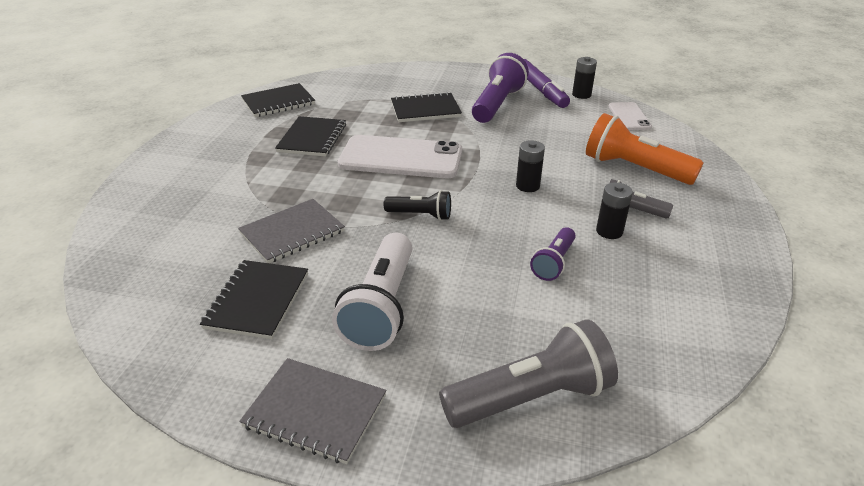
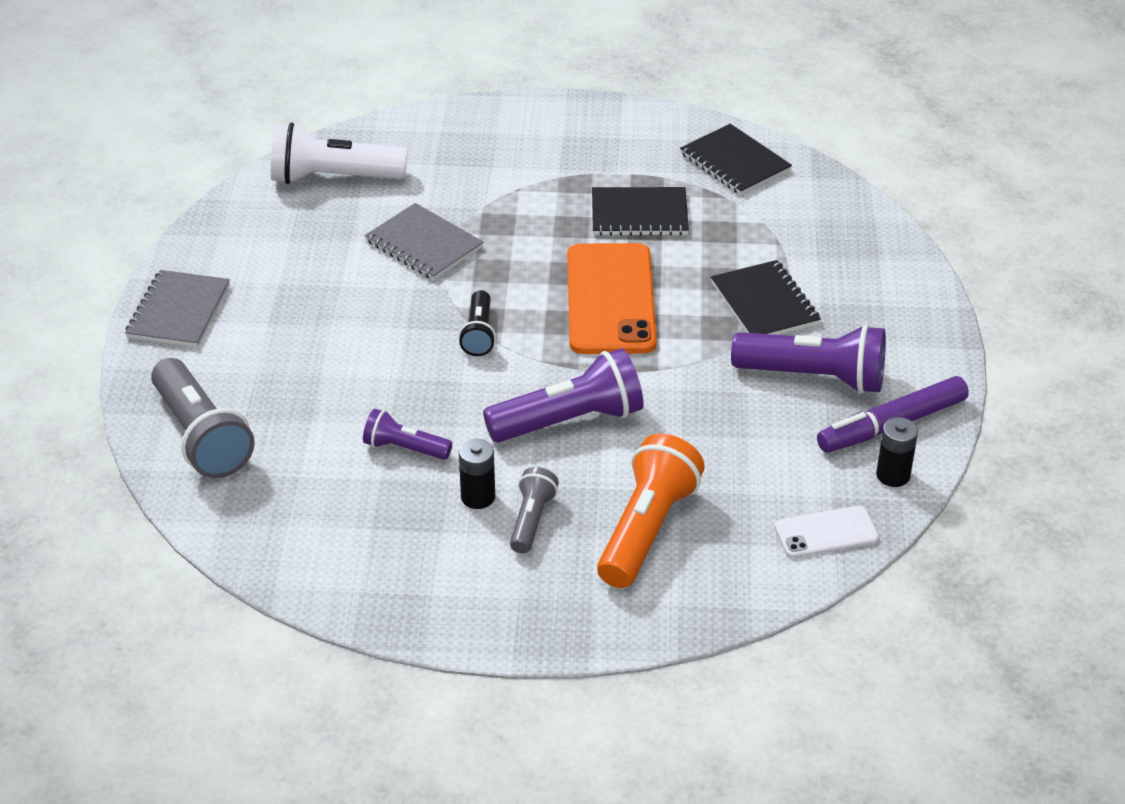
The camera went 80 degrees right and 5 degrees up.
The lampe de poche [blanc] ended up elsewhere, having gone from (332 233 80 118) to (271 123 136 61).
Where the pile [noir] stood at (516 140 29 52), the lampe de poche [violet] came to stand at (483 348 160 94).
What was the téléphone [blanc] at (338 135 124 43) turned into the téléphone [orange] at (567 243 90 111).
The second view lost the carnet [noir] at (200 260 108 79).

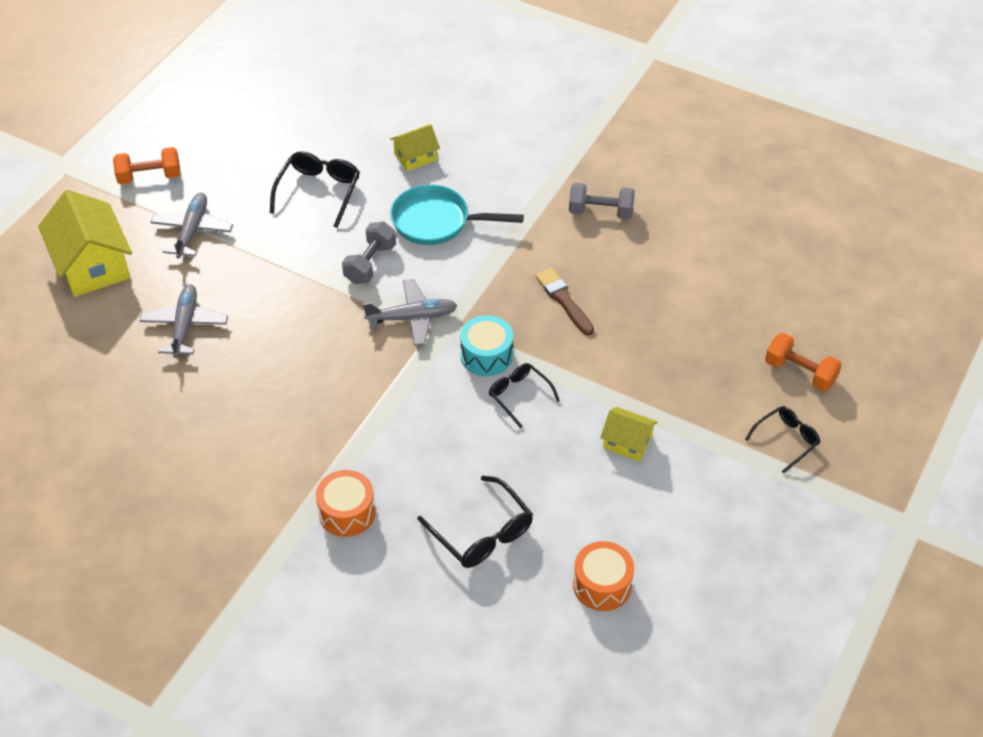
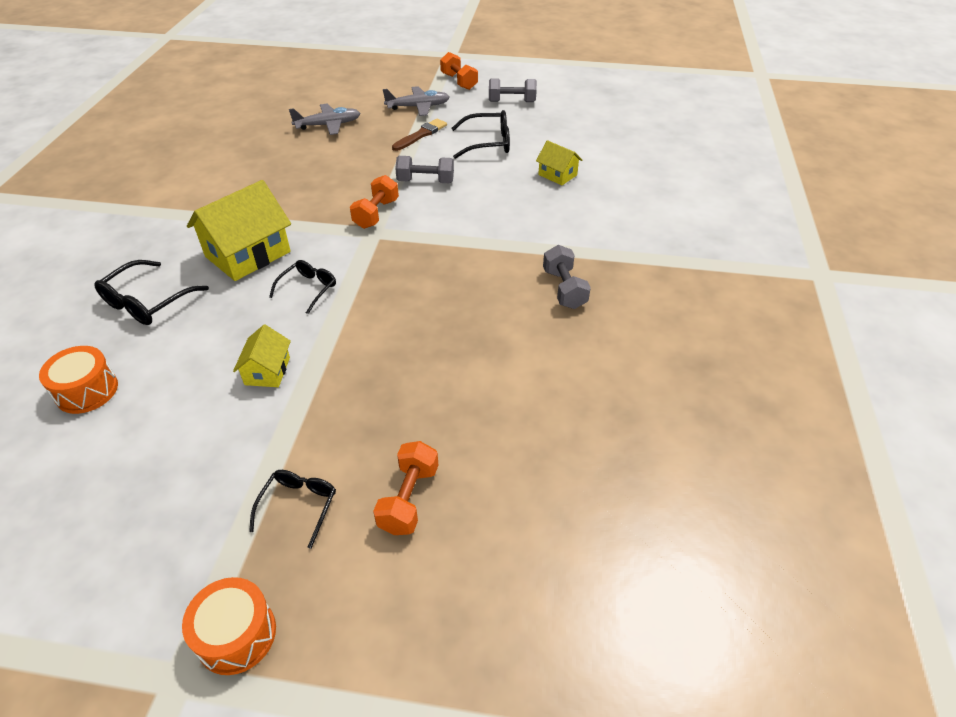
The camera went 70 degrees right and 5 degrees down.
The tambour [orange] ended up elsewhere, having gone from (316 470 60 67) to (182 577 94 98).
The maison [jaune] ended up elsewhere, having gone from (38 190 94 107) to (187 180 104 101).
The lunettes [noir] at (745 406 75 68) ended up facing another way, 105 degrees counterclockwise from before.
Where the avion [gris] stood at (363 279 94 67), the haltère [orange] came to stand at (350 175 49 54).
The pinceau [marron] ended up elsewhere, having gone from (535 268 59 68) to (392 118 55 33).
The second view gained the haltère [gris] at (489 78 48 24).
The second view lost the poêle [turquoise] at (390 184 134 61).
The second view lost the tambour [turquoise] at (460 315 53 61).

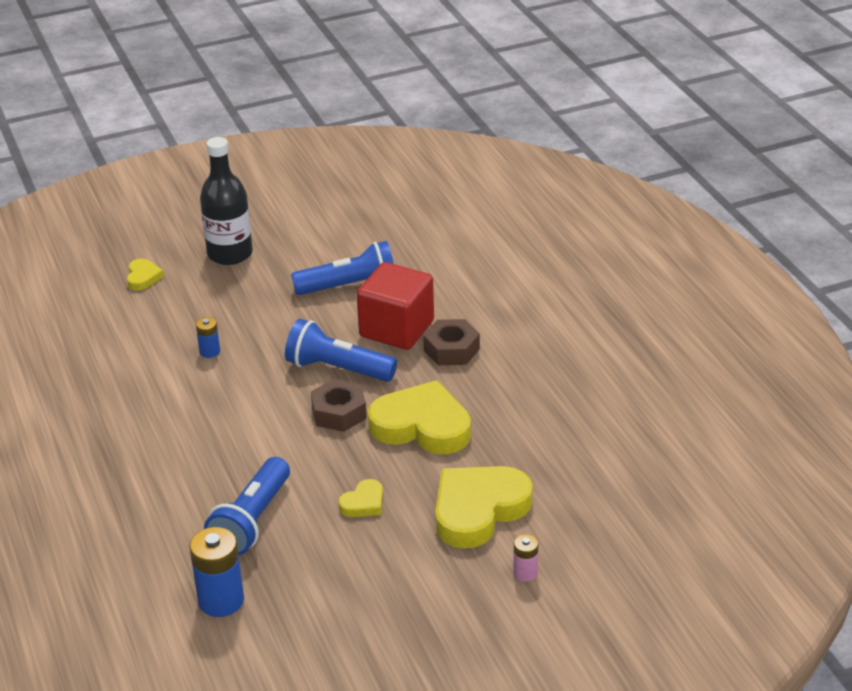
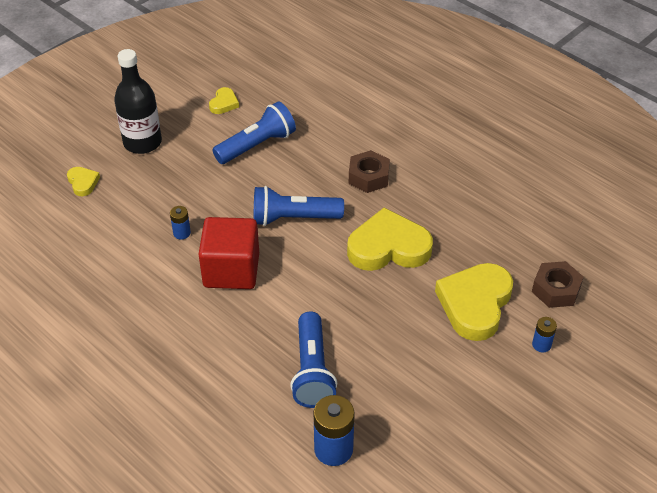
The camera went 25 degrees left and 10 degrees up.
The cube [rouge] ended up elsewhere, having gone from (357 262 77 88) to (198 217 61 72).
The cœur [jaune] ended up elsewhere, having gone from (338 479 45 38) to (209 87 30 27).
The écrou [marron] ended up elsewhere, having gone from (311 379 56 53) to (532 261 51 47).
What was the pile [rose] at (513 534 25 48) turned into the pile [bleu] at (532 317 25 36).

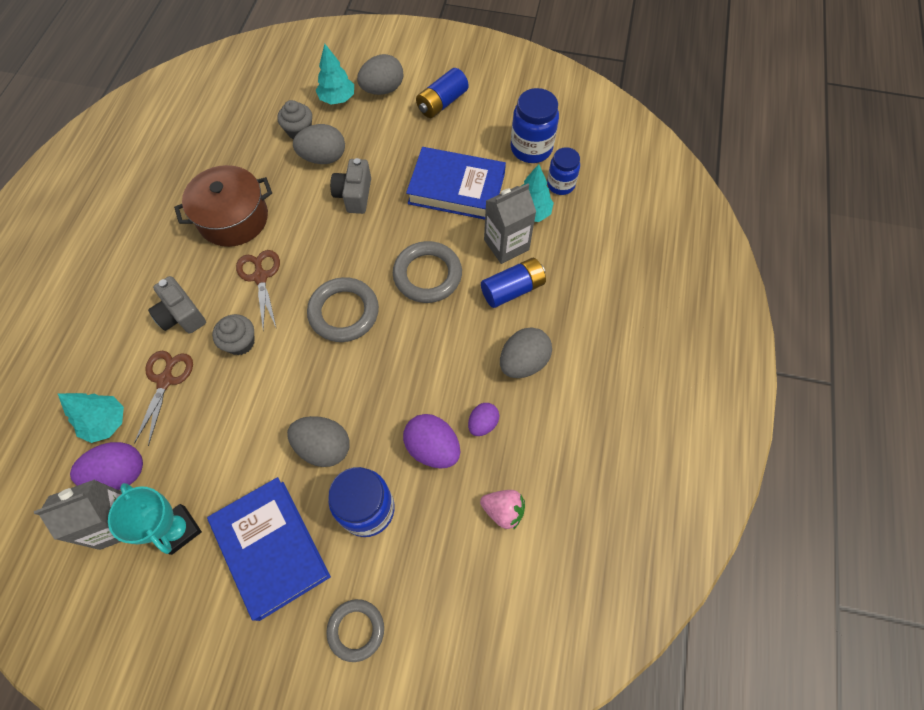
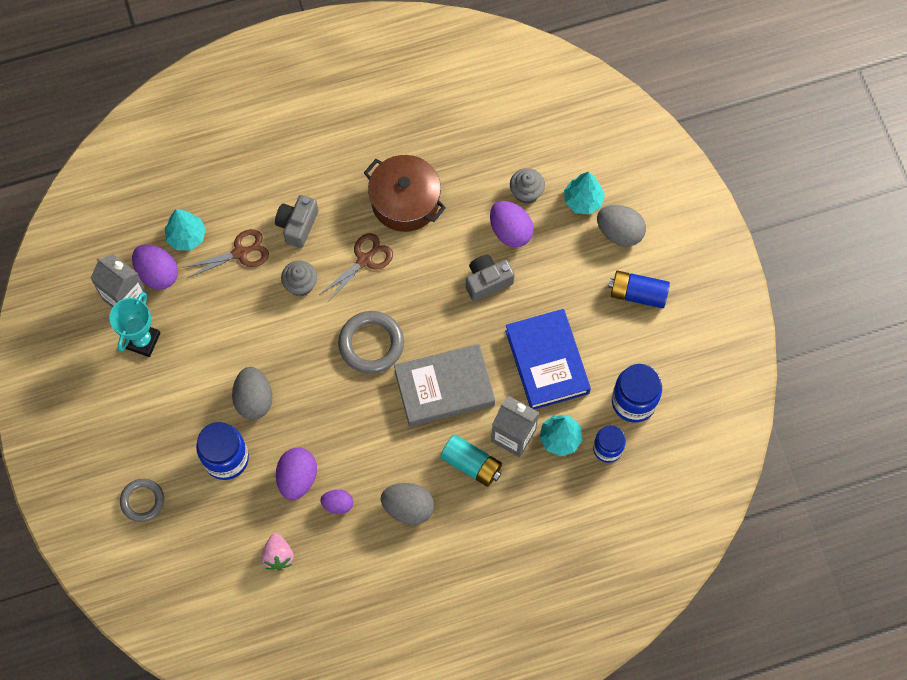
The camera went 60 degrees right and 5 degrees up.
Where the anneau [gris] stood at (393 241 69 62), the livre [gris] came to stand at (394 344 101 83).
What was the pile [bleu] at (481 258 65 50) turned into the pile [turquoise] at (440 434 62 53).
What was the œuf [gris] at (293 124 52 40) turned into the œuf [violet] at (490 201 44 46).
The second view lost the livre [bleu] at (207 477 124 144).

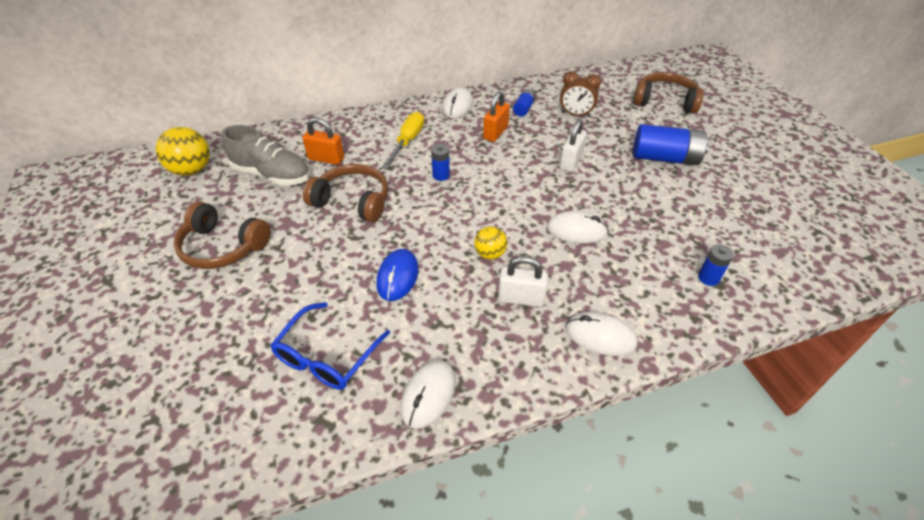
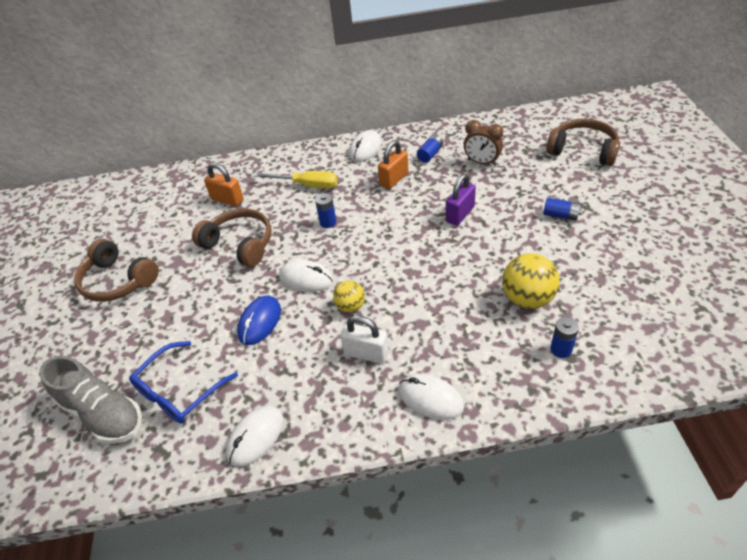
The camera went 15 degrees right and 0 degrees up.
The chaussure [gris] ended up elsewhere, having gone from (222 125 88 61) to (39 356 103 88).
The tournevis [jaune] at (382 112 42 57) ended up facing another way, 75 degrees clockwise from before.
The souris [blanc] ended up elsewhere, having gone from (547 211 61 32) to (279 260 55 32).
What was the cadenas [blanc] at (560 119 27 53) turned into the cadenas [violet] at (446 174 30 52).
The balle [jaune] ended up elsewhere, having gone from (156 127 54 49) to (502 253 58 56).
The size of the pile [bleu] at (633 124 76 41) changed by a factor of 0.50.

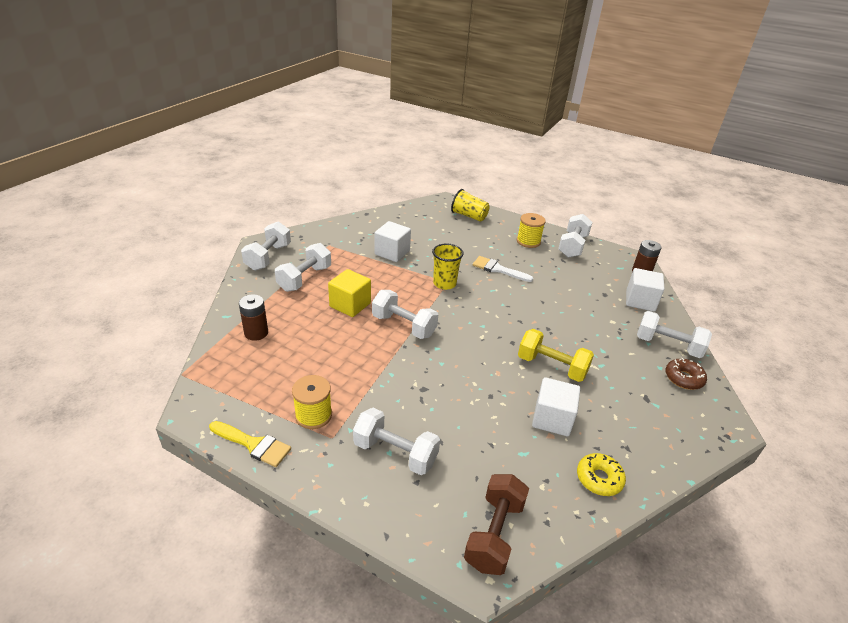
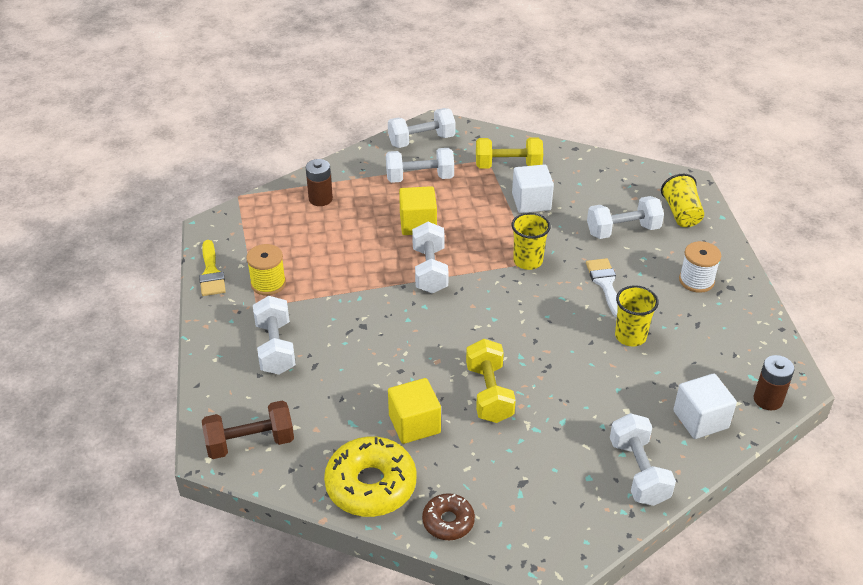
The camera went 55 degrees right and 5 degrees up.
The size of the beignet [jaune] at (577 453 49 43) changed by a factor of 1.80.
What was the cube [blanc] at (532 377 49 59) turned into the cube [jaune] at (388 378 53 66).
The beignet [marron] ended up elsewhere, having gone from (665 358 42 32) to (422 493 53 47).
The second view gained the haltère [jaune] at (476 137 67 32).
The haltère [blanc] ended up elsewhere, having gone from (558 214 34 44) to (587 196 77 43).
The second view gained the gobelet [jaune] at (615 285 44 62).
What was the bobine [jaune] at (517 213 29 35) turned into the bobine [blanc] at (679 241 42 52).

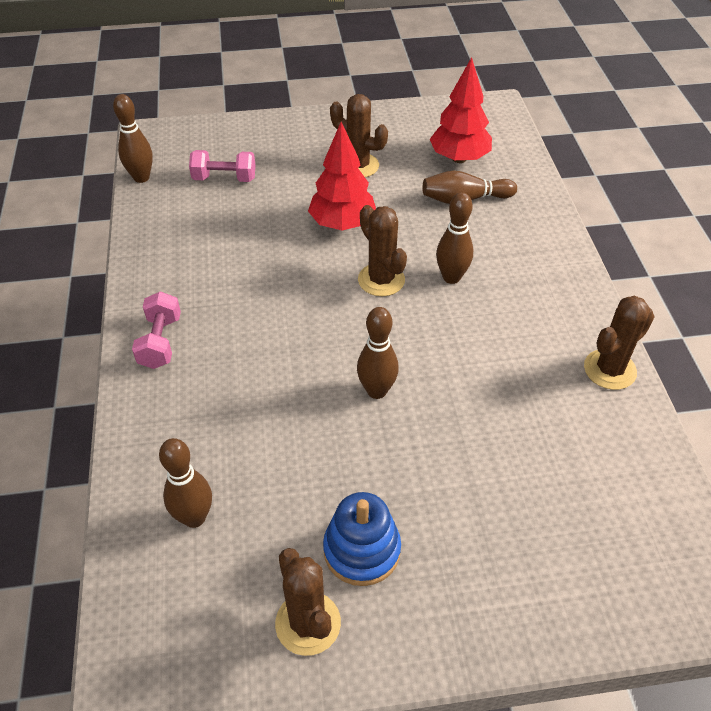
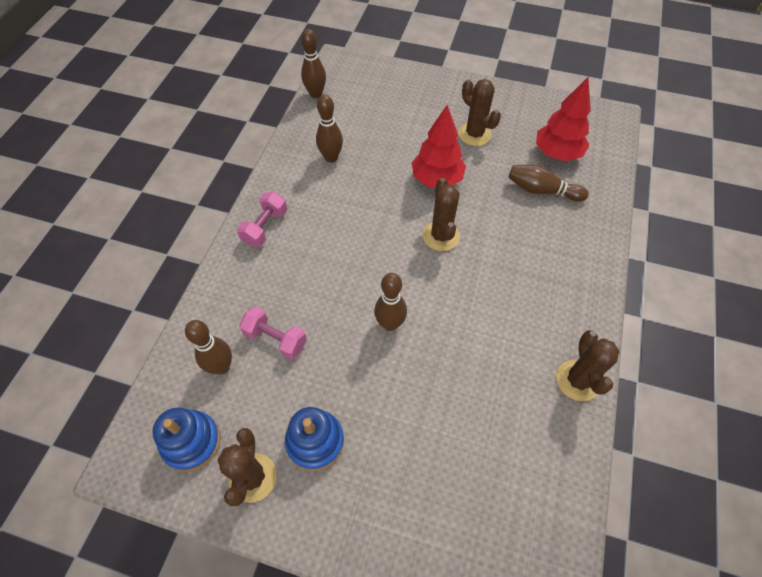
The camera went 25 degrees right and 10 degrees up.
The second view gained the jouet à empiler [bleu] at (152 408 69 64).
The haltère [rose] ended up elsewhere, having gone from (189 150 67 32) to (239 306 68 54).
The quille [marron] ended up elsewhere, having gone from (436 192 37 92) to (316 94 27 68).
The cactus [marron] at (584 296 71 94) ended up facing another way, 75 degrees counterclockwise from before.

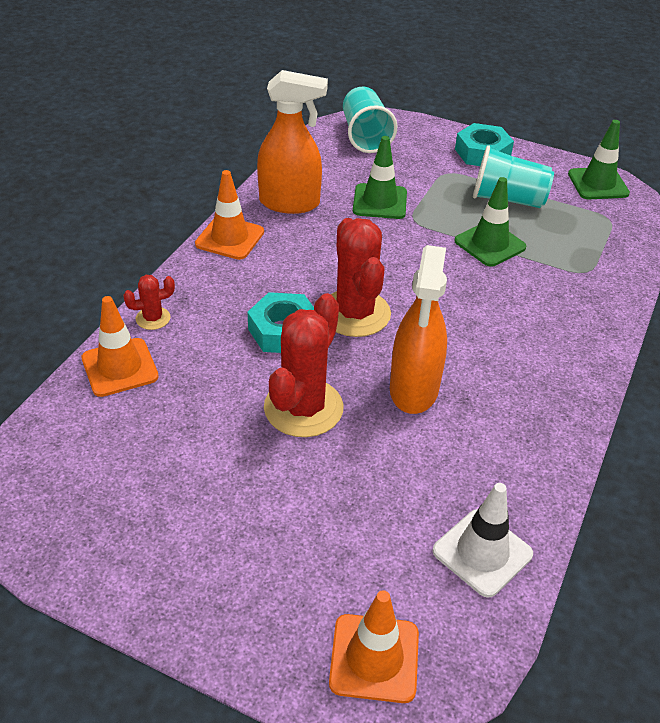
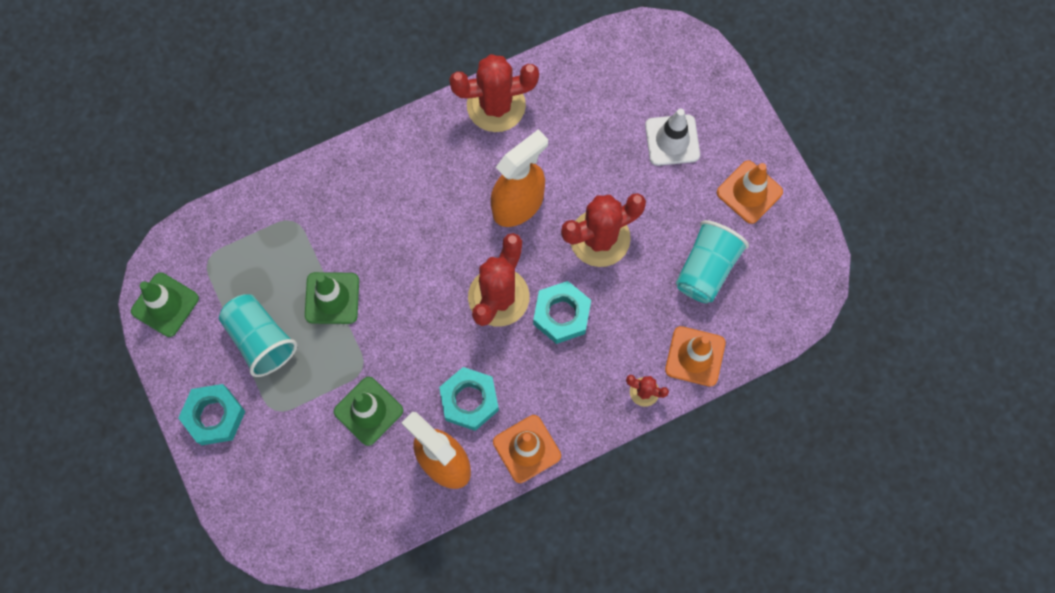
The camera went 140 degrees left and 30 degrees up.
The second view gained the écrou [turquoise] at (439 367 60 64).
The second view gained the cactus [rouge] at (449 54 90 78).
The cône de chantier [blanc] ended up elsewhere, having gone from (433 483 100 115) to (645 109 55 57).
The gobelet [turquoise] ended up elsewhere, having gone from (343 87 54 66) to (676 220 73 83).
The cône de chantier [orange] ended up elsewhere, having gone from (329 590 90 113) to (717 160 66 64).

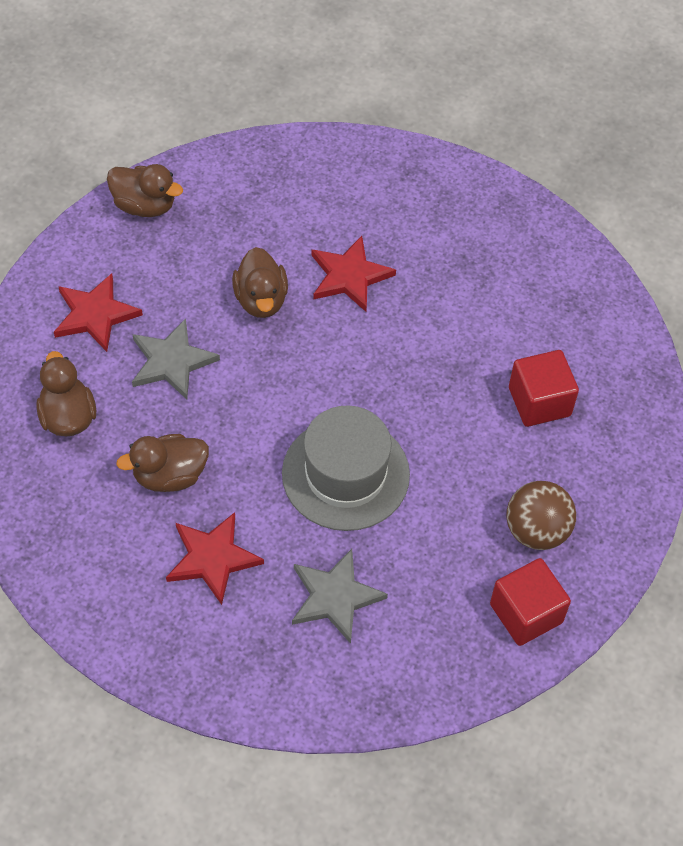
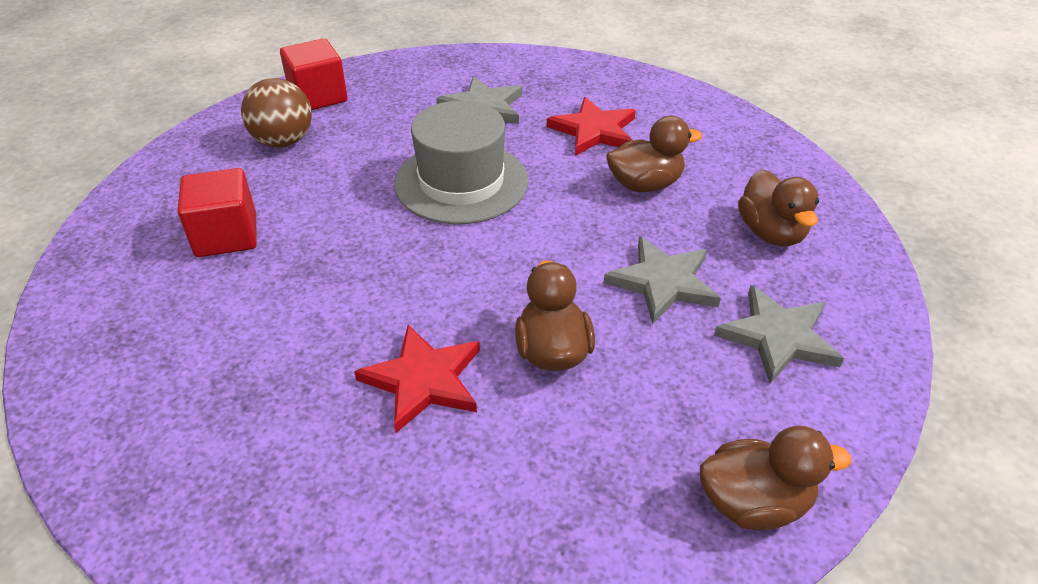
The camera went 175 degrees left and 15 degrees down.
The canard [marron] at (107 164 76 53) ended up facing another way, 150 degrees clockwise from before.
What was the étoile [rouge] at (54 273 89 79) turned into the étoile [gris] at (714 285 130 99).

